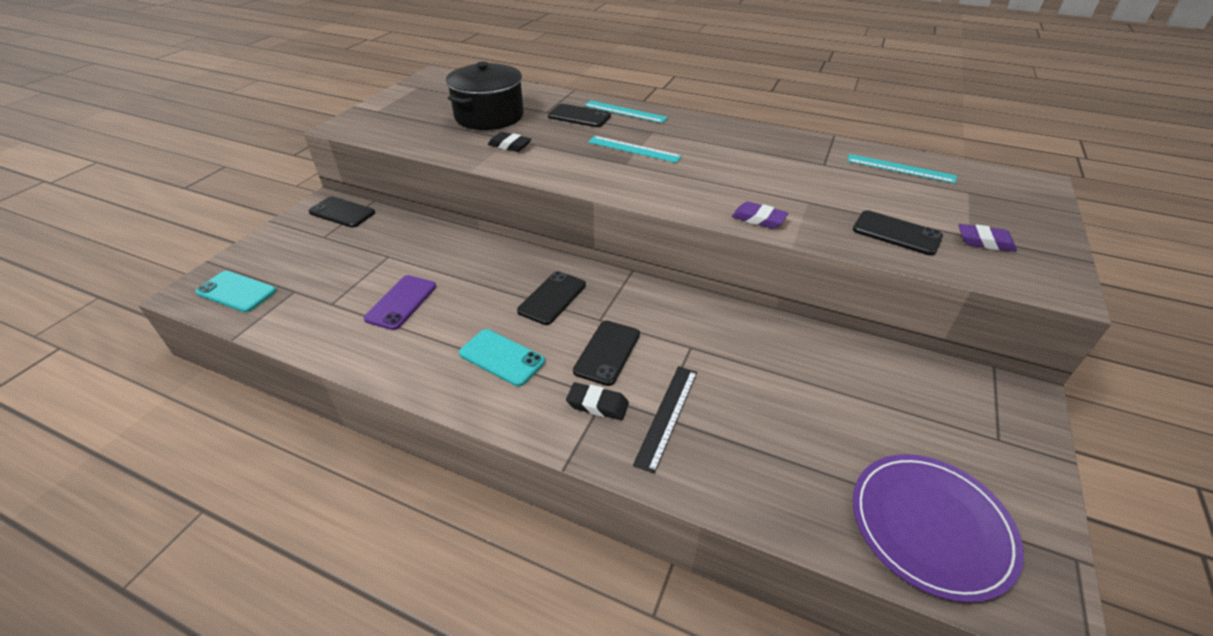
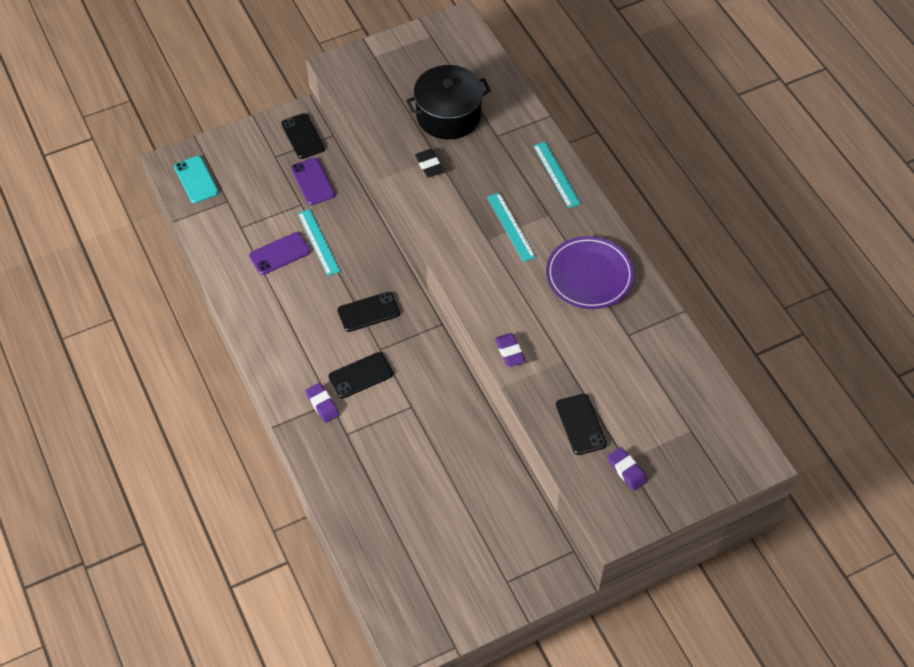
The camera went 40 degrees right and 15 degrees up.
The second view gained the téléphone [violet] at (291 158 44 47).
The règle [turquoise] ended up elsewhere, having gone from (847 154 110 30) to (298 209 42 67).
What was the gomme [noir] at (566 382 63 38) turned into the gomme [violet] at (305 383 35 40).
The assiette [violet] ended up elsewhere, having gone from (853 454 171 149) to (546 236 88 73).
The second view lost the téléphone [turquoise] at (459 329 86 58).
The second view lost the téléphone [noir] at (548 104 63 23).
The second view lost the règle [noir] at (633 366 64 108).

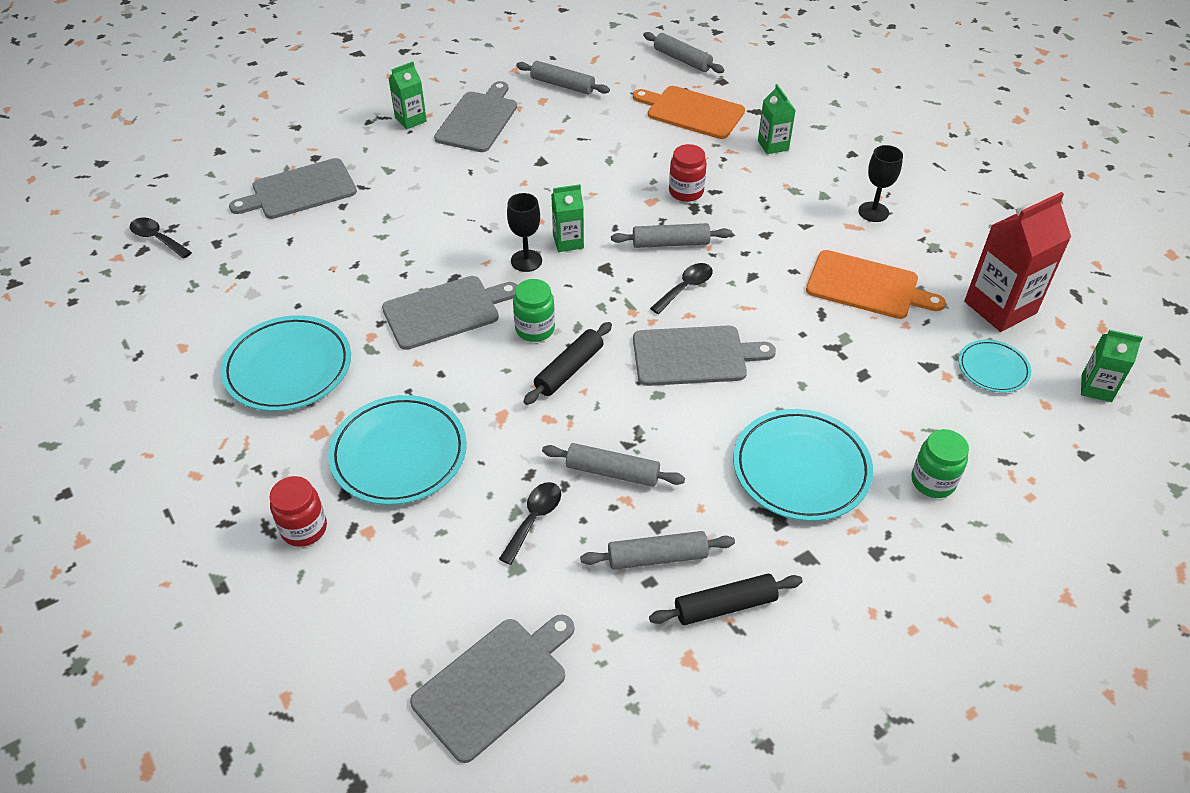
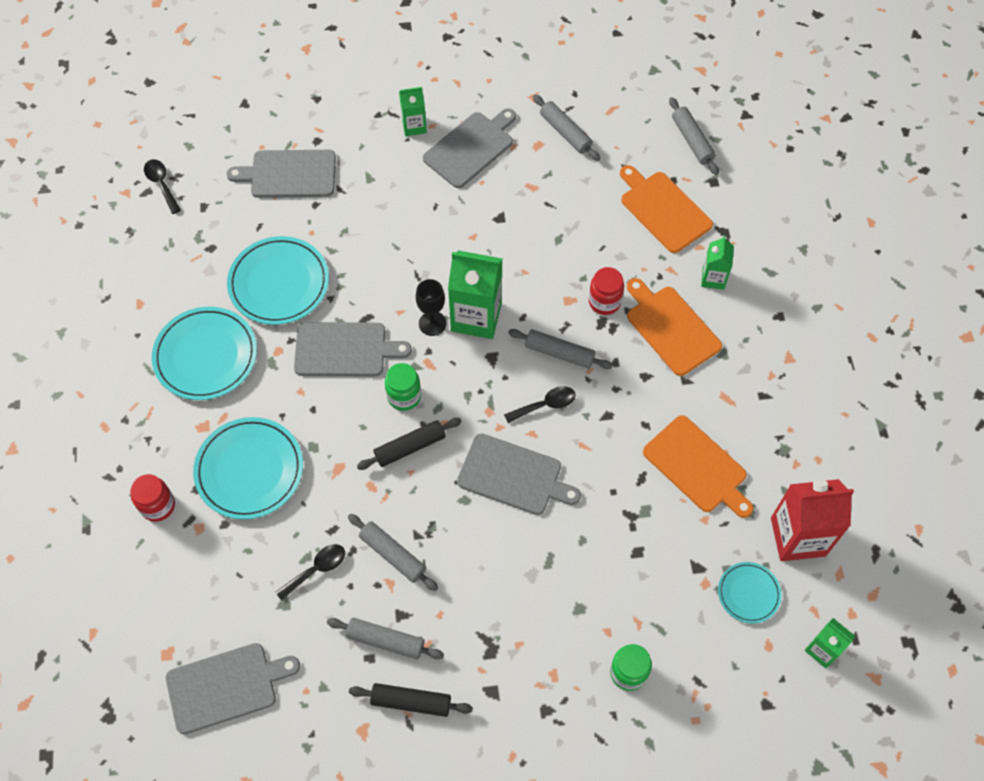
The camera went 25 degrees right and 15 degrees up.
The assiette [turquoise] ended up elsewhere, having gone from (733 409 140 112) to (227 236 102 89).
The size of the brique de lait [vert] at (551 184 33 68) changed by a factor of 1.82.
The second view gained the planche à découper [orange] at (627 278 95 98).
The second view lost the verre à pied [noir] at (858 145 45 77).

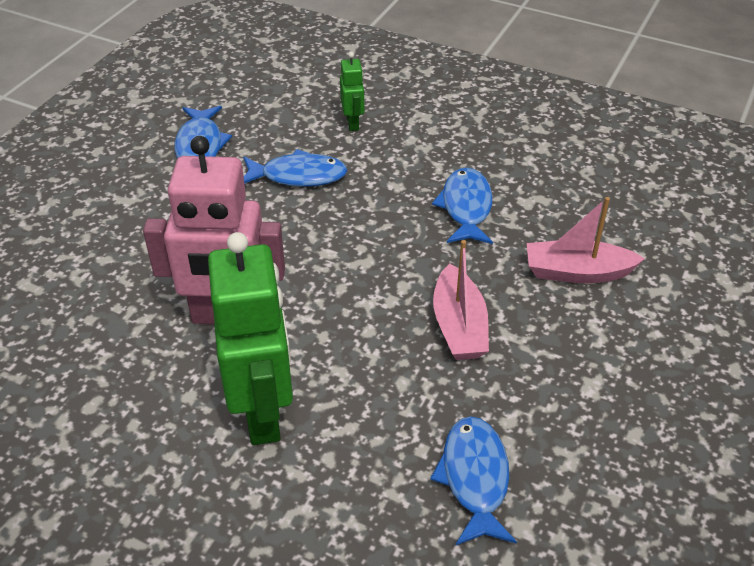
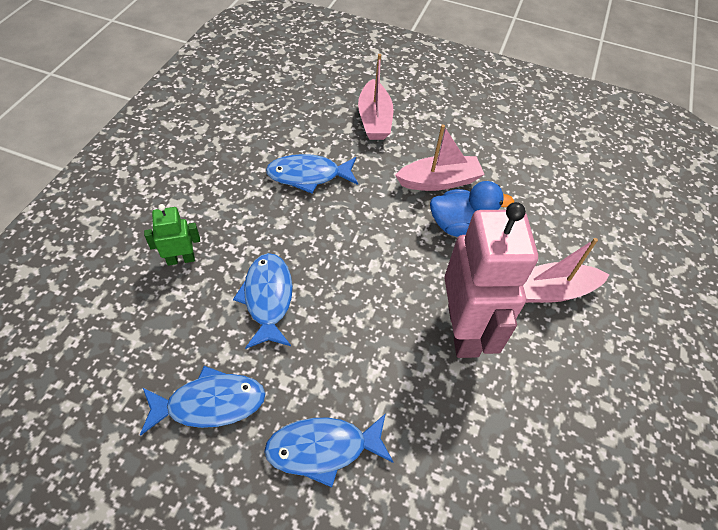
The camera went 100 degrees left and 10 degrees up.
The poisson [bleu] ended up elsewhere, having gone from (430 416 87 130) to (264 413 130 74).
The second view gained the canard [bleu] at (430 181 84 56).
Where the robot [vert] stood at (208 232 85 213), the bateau [rose] came to stand at (523 238 86 65).

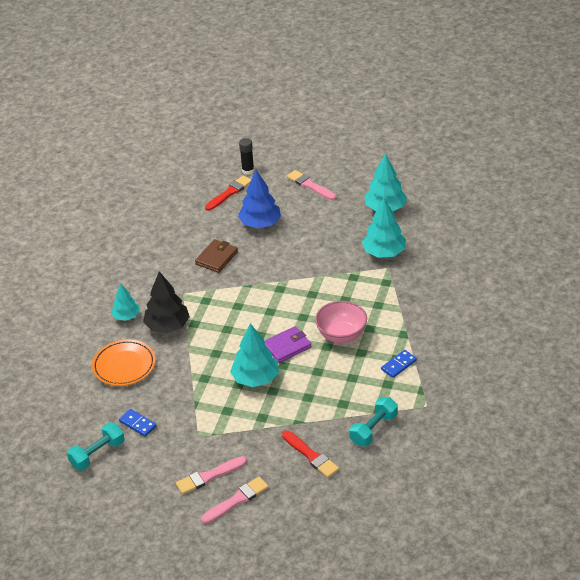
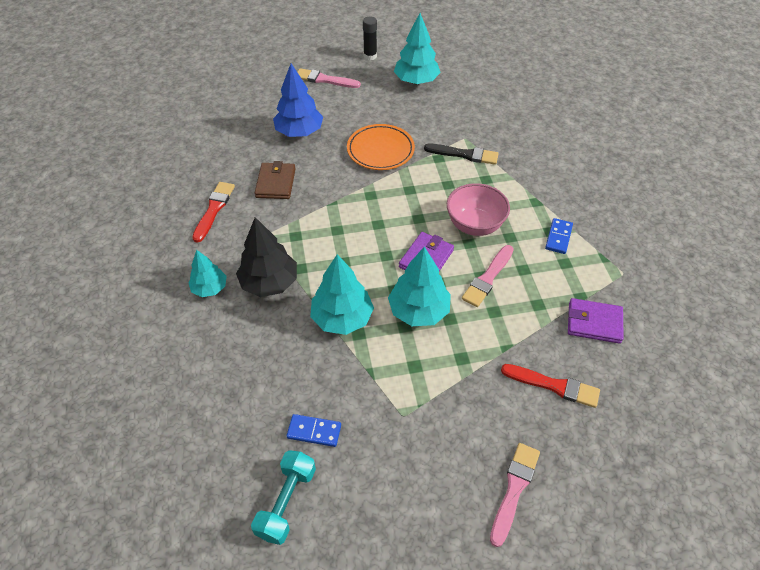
The camera went 30 degrees left and 10 degrees up.
The pinceau [rouge] ended up elsewhere, having gone from (205 176 46 35) to (192 182 43 61).
The arbre [turquoise] ended up elsewhere, having gone from (362 198 44 60) to (310 254 64 81).
The assiette [orange] ended up elsewhere, having gone from (92 339 64 47) to (347 124 68 46).
The bâton de colle [noir] ended up elsewhere, having gone from (239 138 15 37) to (363 17 14 43).
The second view gained the pinceau [noir] at (424 144 75 21).
The pinceau [rose] ended up elsewhere, having gone from (176 456 71 39) to (462 245 52 62).
Where the haltère [turquoise] stood at (350 397 48 49), the portefeuille [violet] came to stand at (568 298 56 46).

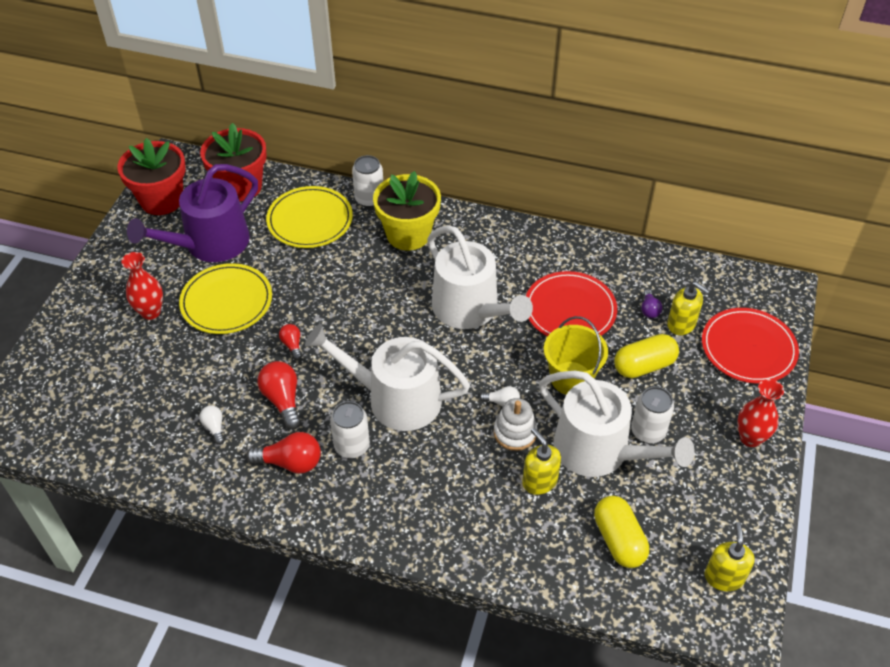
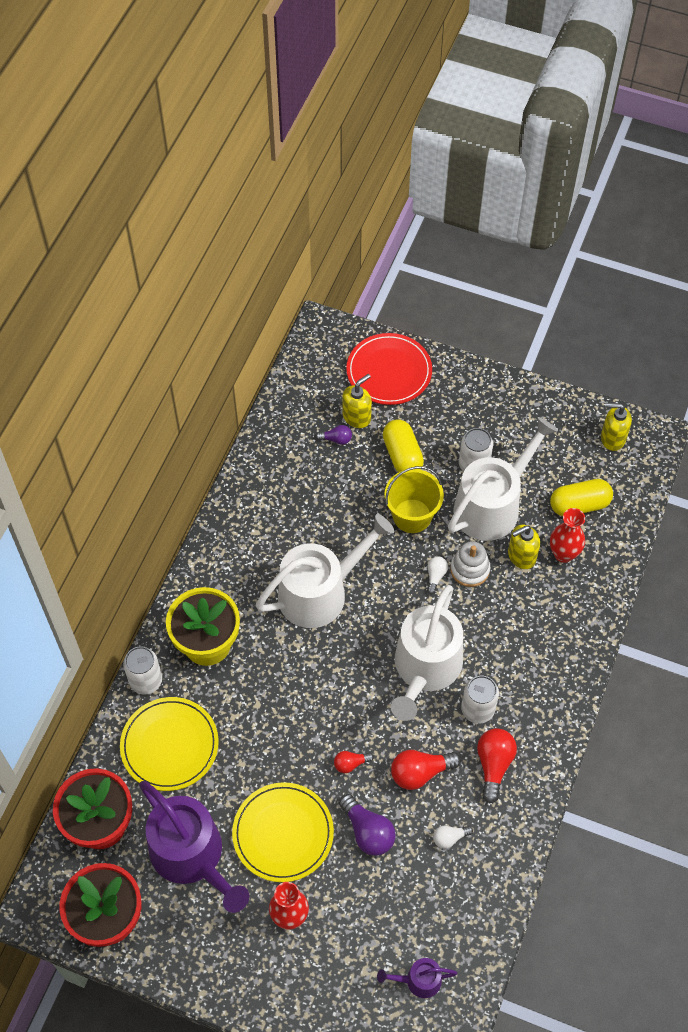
The camera went 85 degrees left and 10 degrees up.
The second view gained the ampoule [violet] at (339 794 57 62).
The second view gained the arrosoir [violet] at (377 958 80 40).
The vase [rouge] ended up elsewhere, having gone from (737 379 47 68) to (550 508 35 55).
The second view lost the assiette [rouge] at (526 271 91 66).

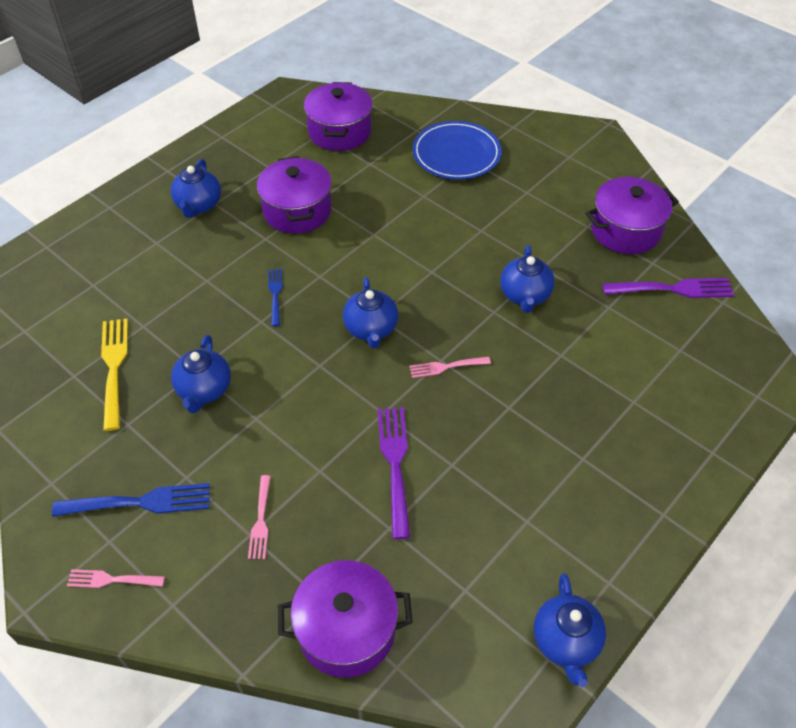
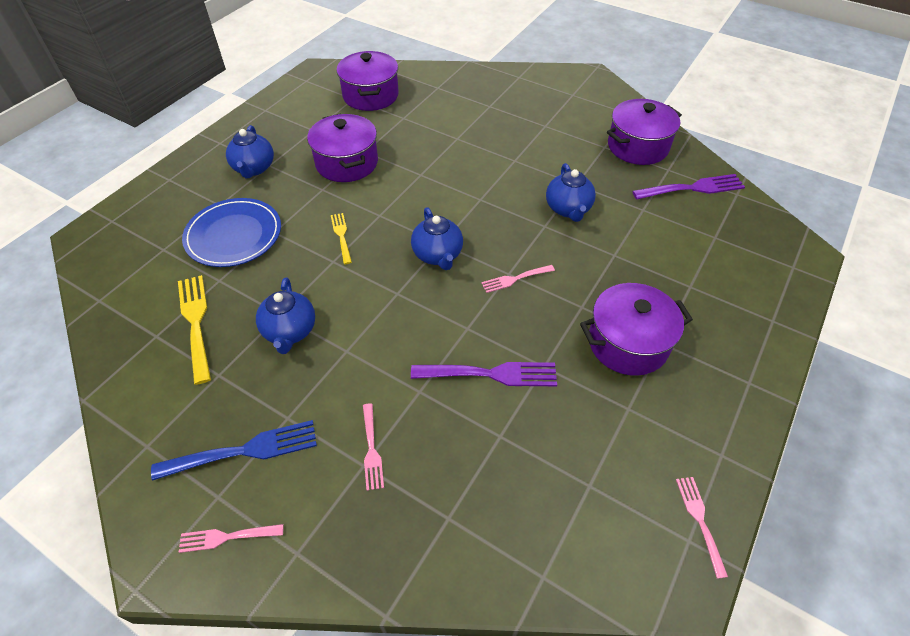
The camera went 10 degrees left and 0 degrees up.
The assiette [bleu] ended up elsewhere, having gone from (412 121 90 59) to (182 198 99 69).
What was the fourchette [bleu] at (268 269 14 57) turned into the fourchette [jaune] at (331 213 21 51).
The fourchette [violet] at (378 407 32 132) ended up facing another way, 105 degrees clockwise from before.
The marmite [violet] ended up elsewhere, having gone from (278 560 135 118) to (580 283 113 93).
Where the théière [bleu] stood at (534 573 72 114), the fourchette [rose] came to stand at (676 477 52 102).

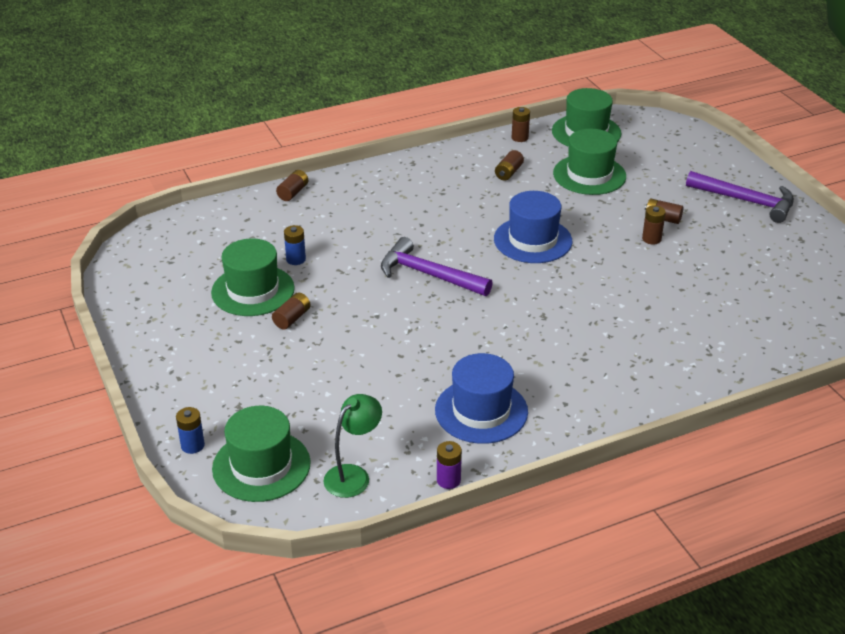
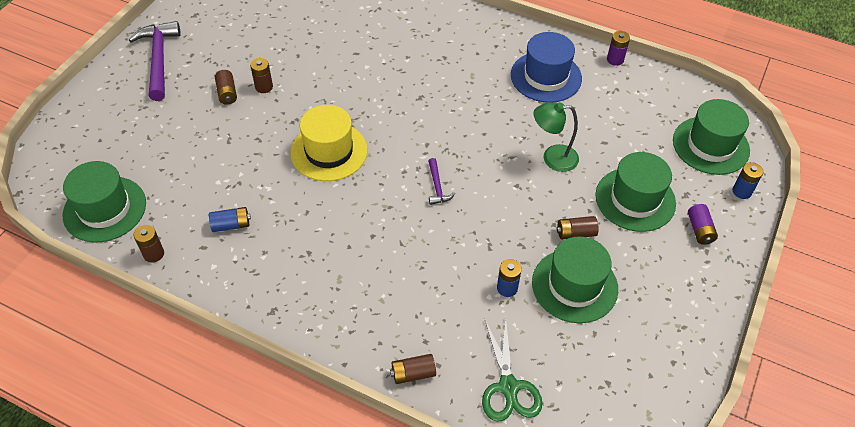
The camera went 130 degrees left and 15 degrees up.
What was the pile [marron] at (495 150 29 31) turned into the pile [bleu] at (209 207 42 25).
What was the chapeau [bleu] at (494 191 78 72) turned into the chapeau [jaune] at (290 105 78 76).
The size of the marteau [violet] at (381 237 112 59) changed by a factor of 0.48.
The second view gained the ciseaux [vert] at (482 316 61 106).
The lampe [vert] ended up elsewhere, having gone from (323 394 59 104) to (534 102 45 70).
The chapeau [vert] ended up elsewhere, having gone from (553 129 73 66) to (595 152 81 80).
The second view gained the pile [violet] at (688 204 30 41).

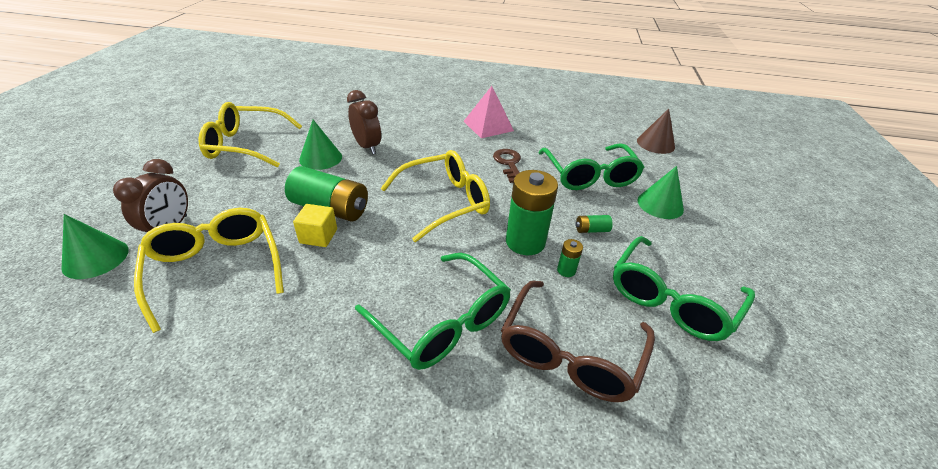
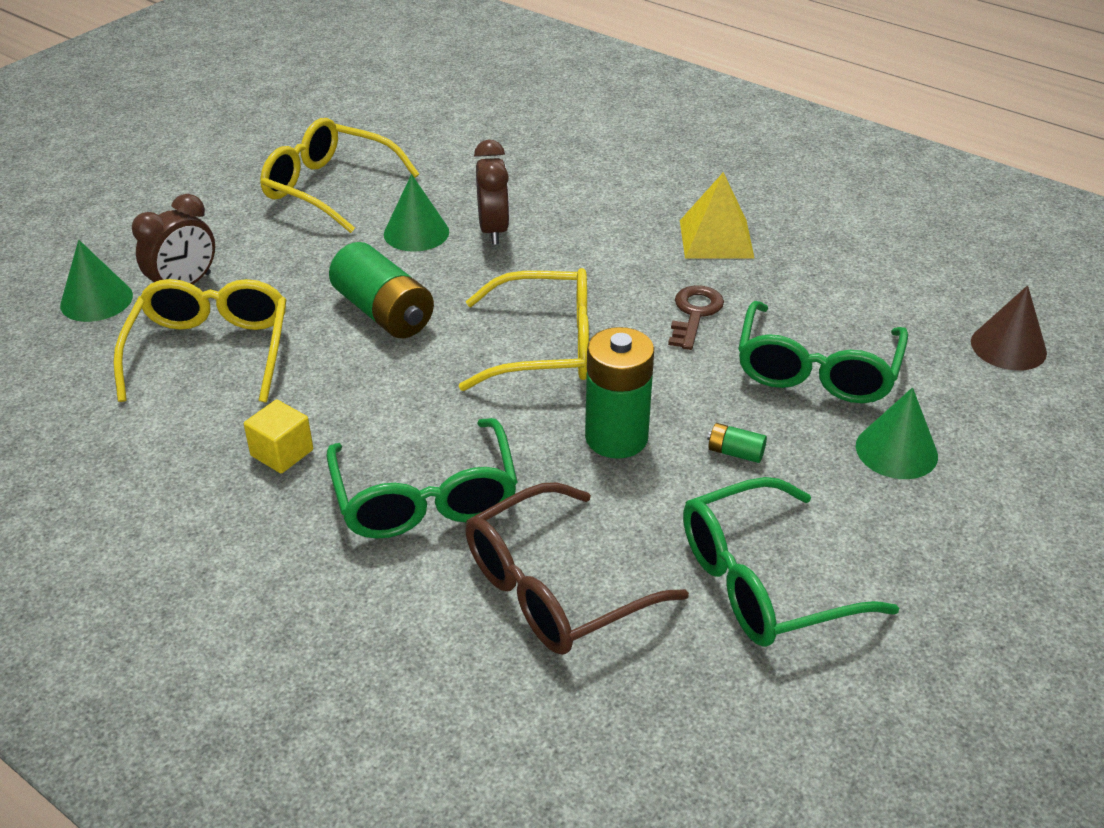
The camera went 30 degrees right and 0 degrees up.
The cube [jaune] ended up elsewhere, having gone from (293 204 44 43) to (244 399 69 74).
What was the pyramide [rose] at (464 86 50 52) turned into the pyramide [jaune] at (680 172 74 86).
The second view lost the pile [vert] at (557 239 26 38).

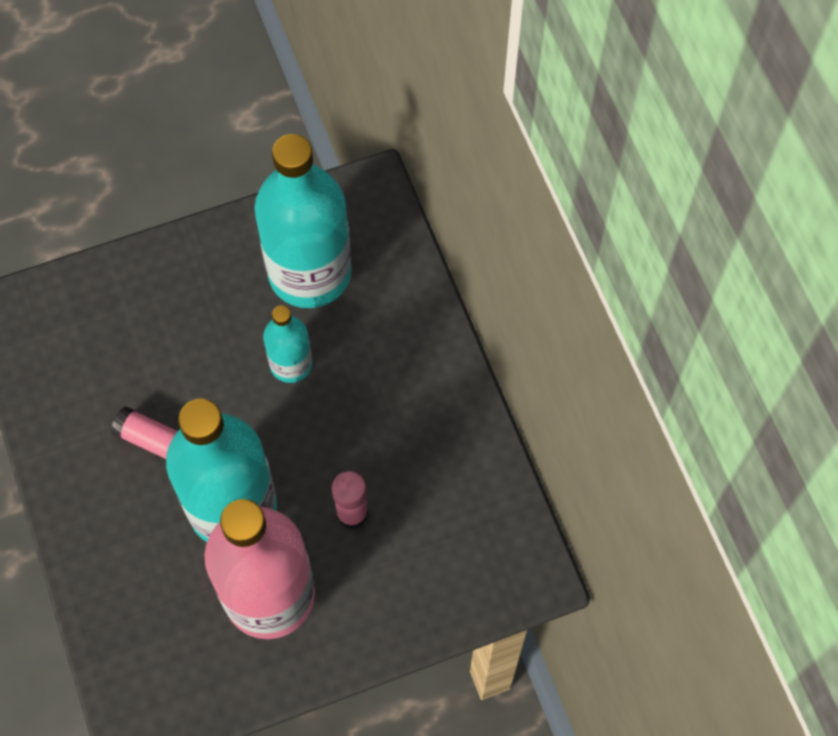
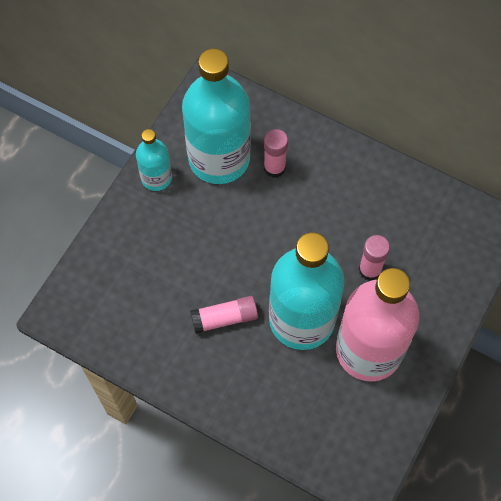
The camera went 40 degrees left and 0 degrees up.
The bouteille [turquoise] ended up elsewhere, having gone from (263 305 49 78) to (136 129 36 62).
The second view gained the bâton de colle [rose] at (264 129 24 49).

